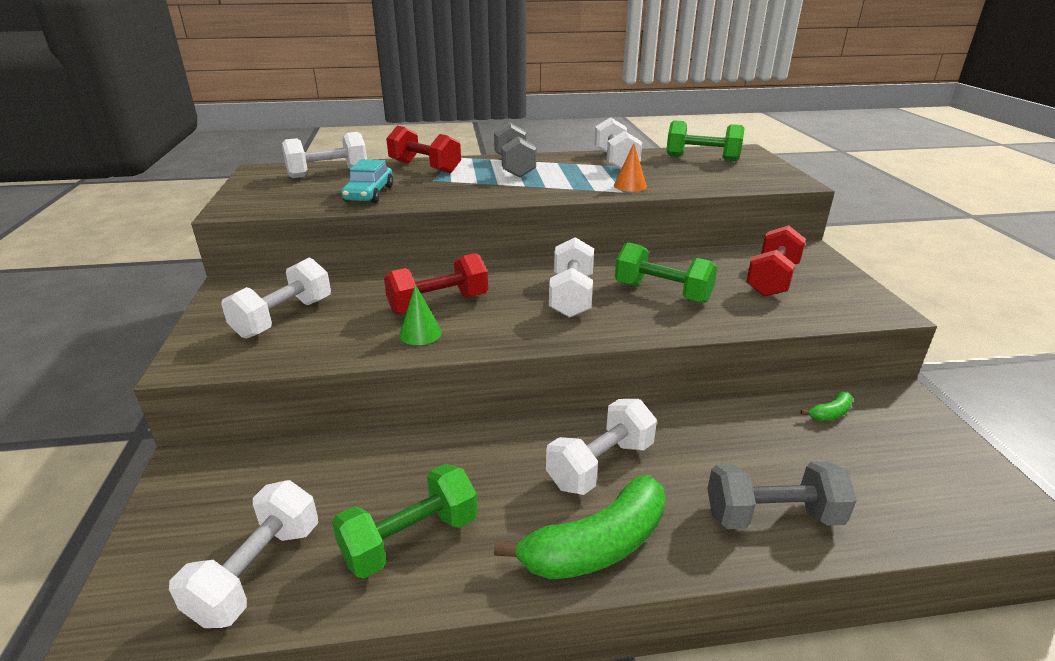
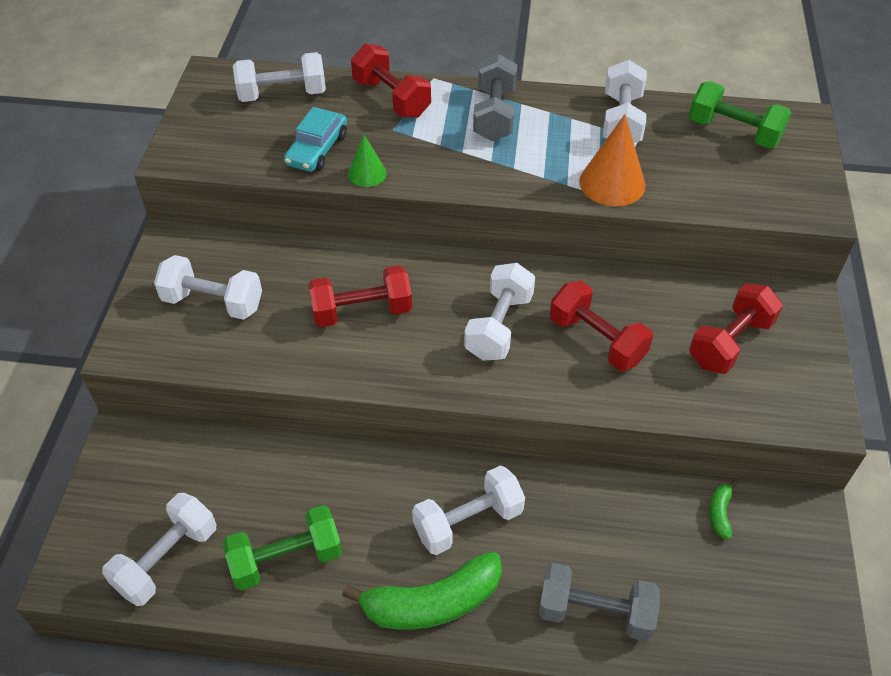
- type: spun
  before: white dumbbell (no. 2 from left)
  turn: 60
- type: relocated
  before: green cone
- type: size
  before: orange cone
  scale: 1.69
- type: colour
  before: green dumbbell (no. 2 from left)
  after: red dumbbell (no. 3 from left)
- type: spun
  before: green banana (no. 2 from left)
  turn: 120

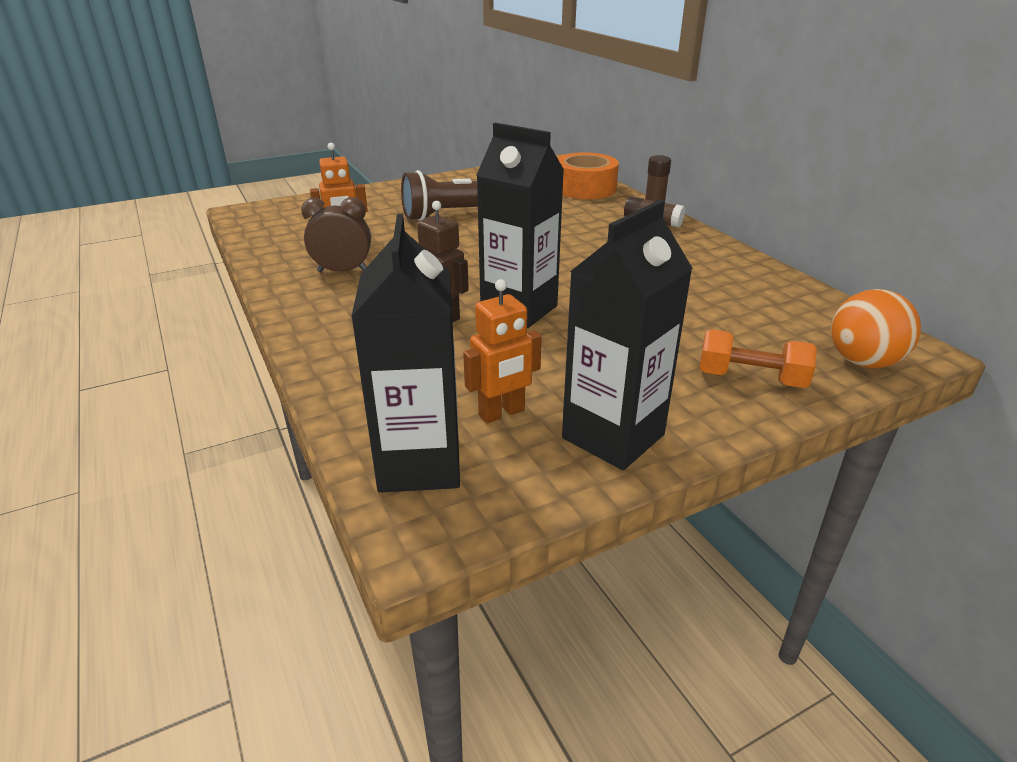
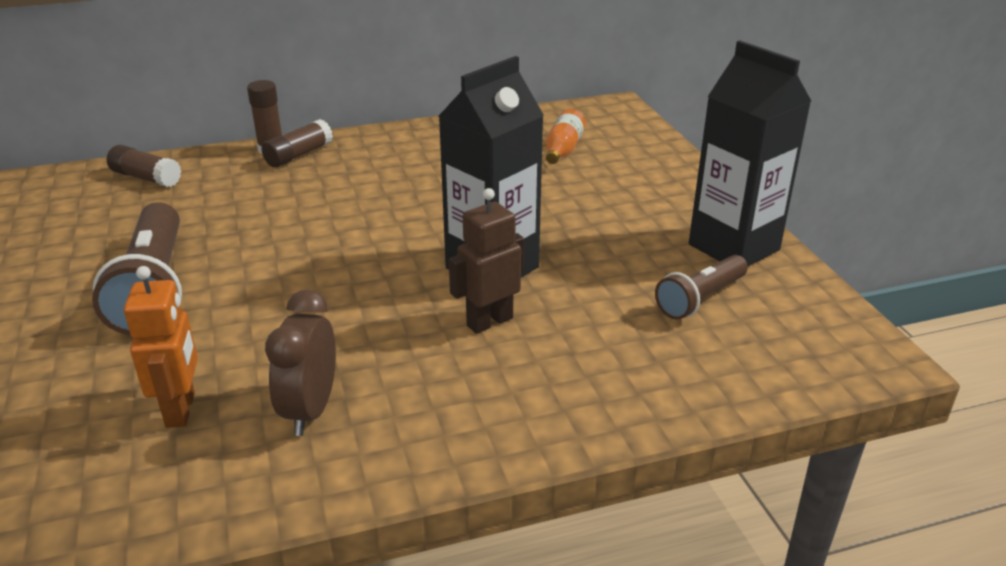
- type: missing
  before: black carton (no. 1 from left)
- type: exchanged
  before: orange robot (no. 2 from left)
  after: brown flashlight (no. 2 from left)
- type: exchanged
  before: orange tape
  after: brown glue stick (no. 1 from left)
- type: missing
  before: orange dumbbell
- type: missing
  before: orange ball
- type: appeared
  after: orange bottle

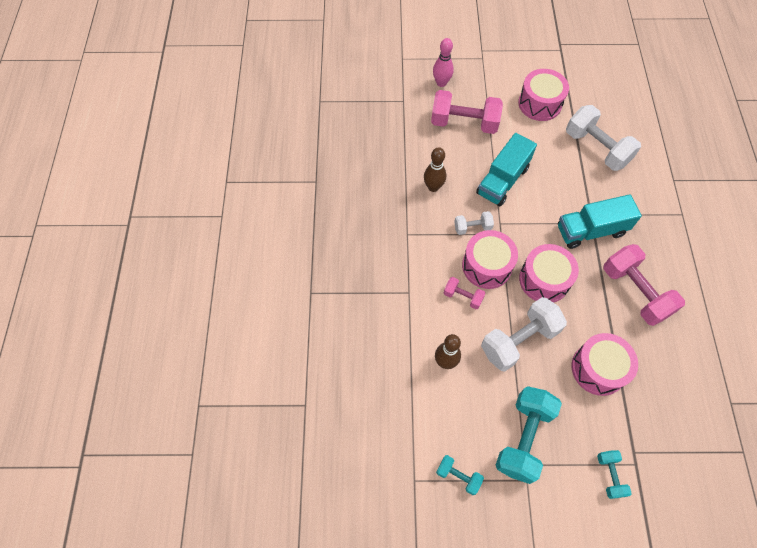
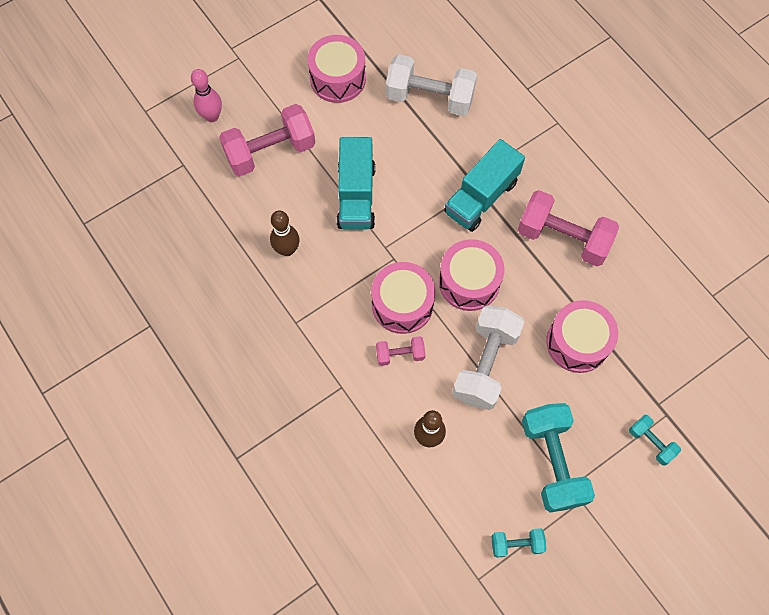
- type: missing
  before: white dumbbell (no. 1 from left)

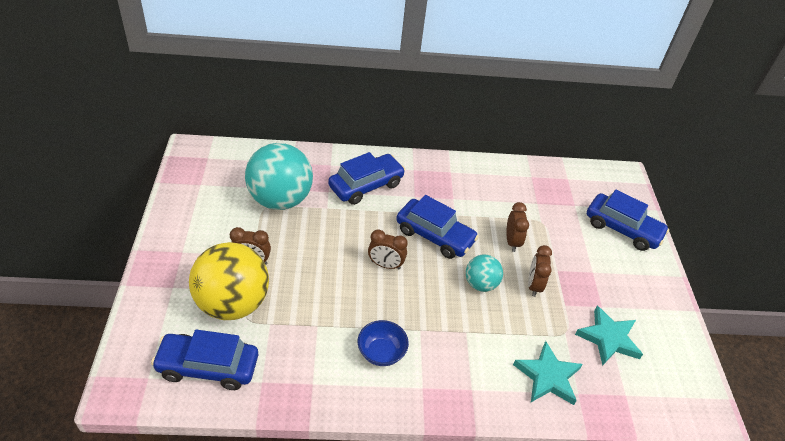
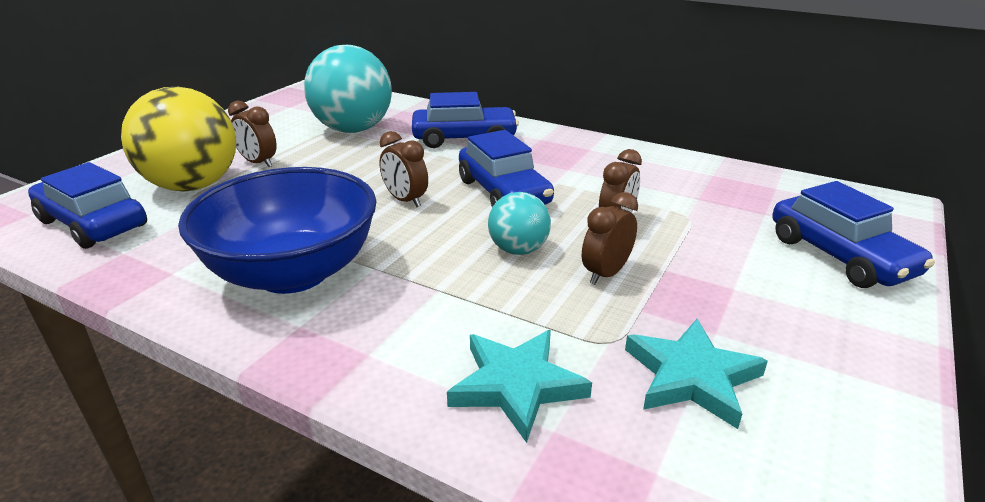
- type: size
  before: blue bowl
  scale: 2.2

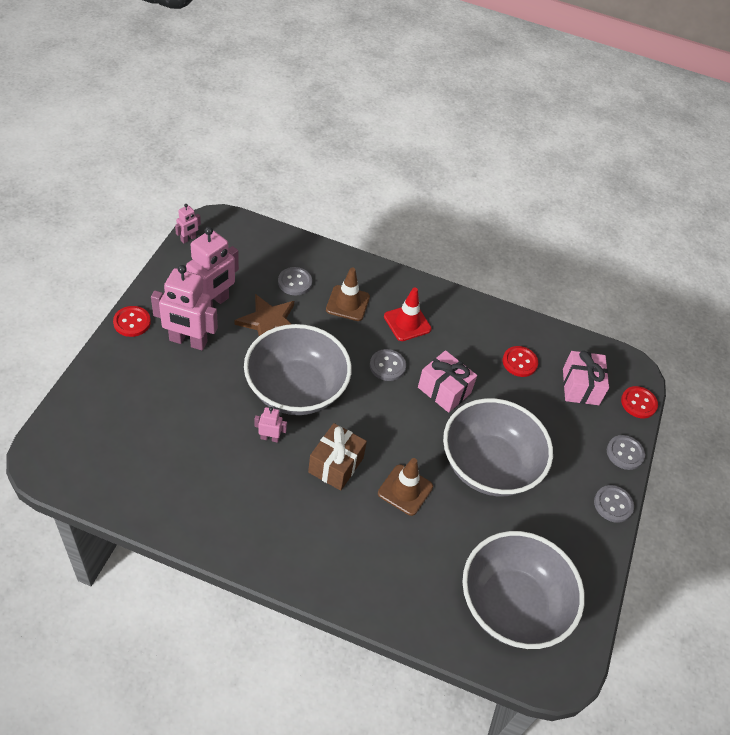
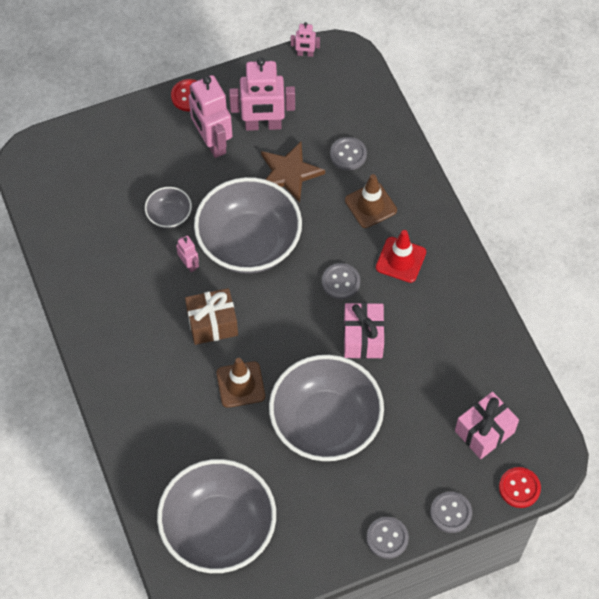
- type: missing
  before: red button (no. 2 from left)
- type: appeared
  after: grey bowl (no. 1 from left)

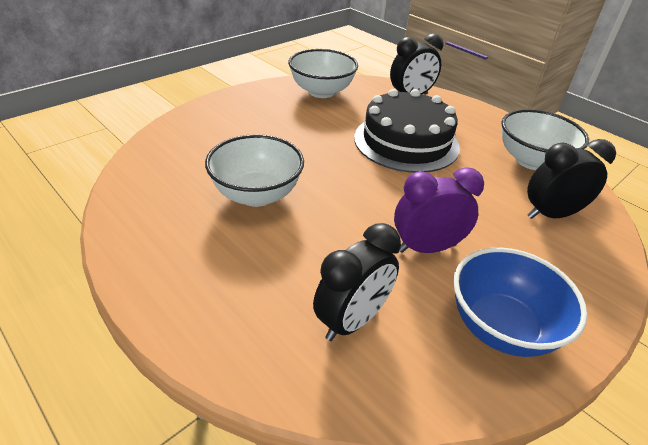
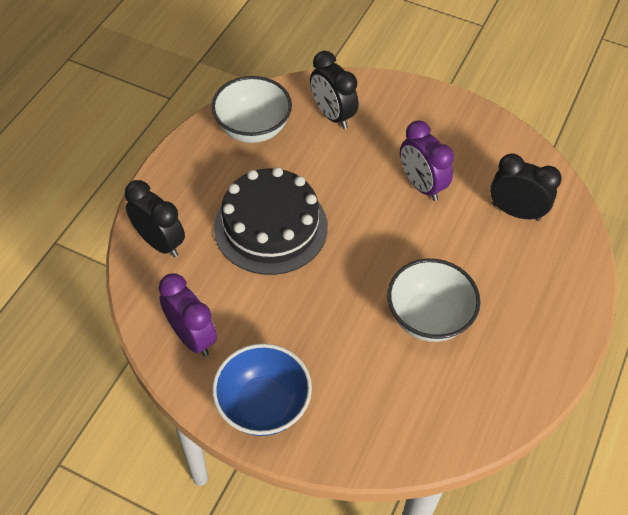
- type: exchanged
  before: white bowl (no. 2 from left)
  after: purple clock (no. 1 from left)
- type: relocated
  before: blue bowl

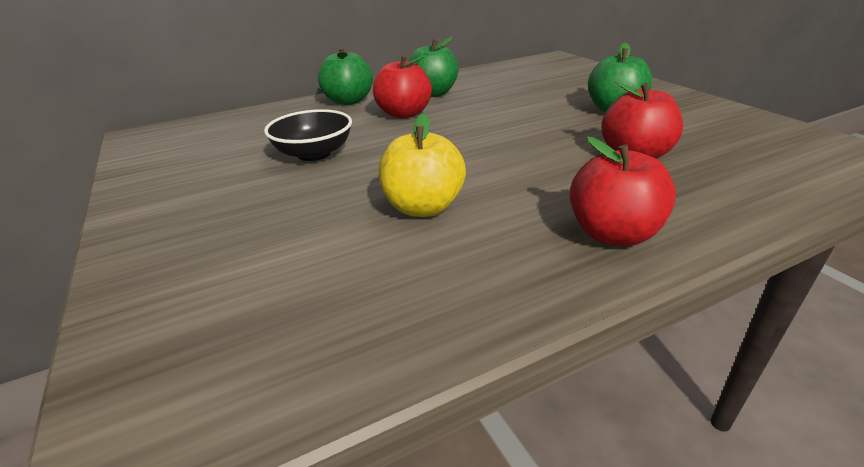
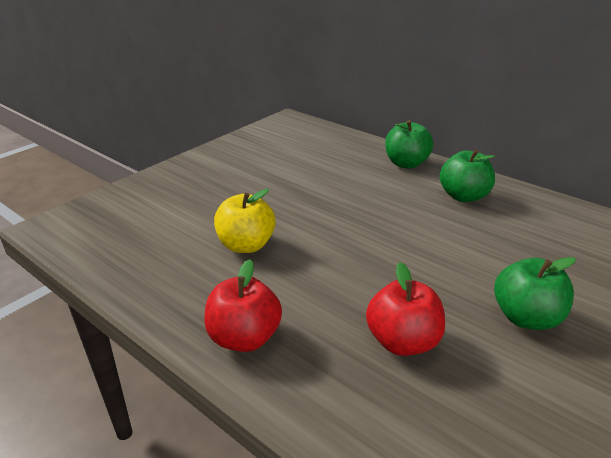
- type: missing
  before: black bowl
- type: missing
  before: red apple (no. 1 from left)

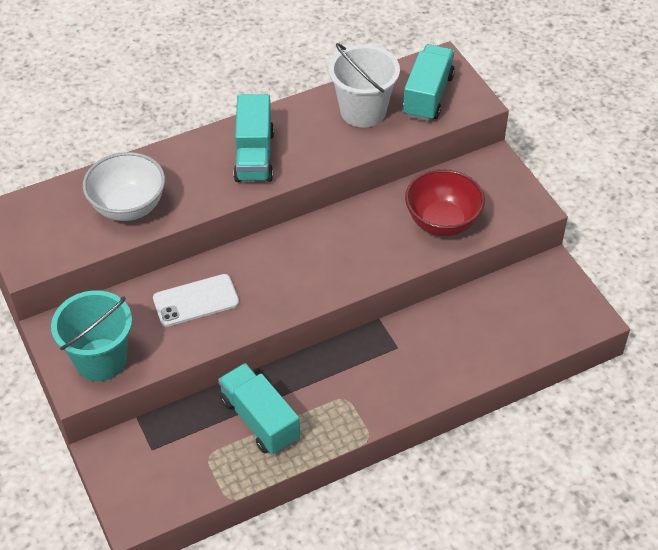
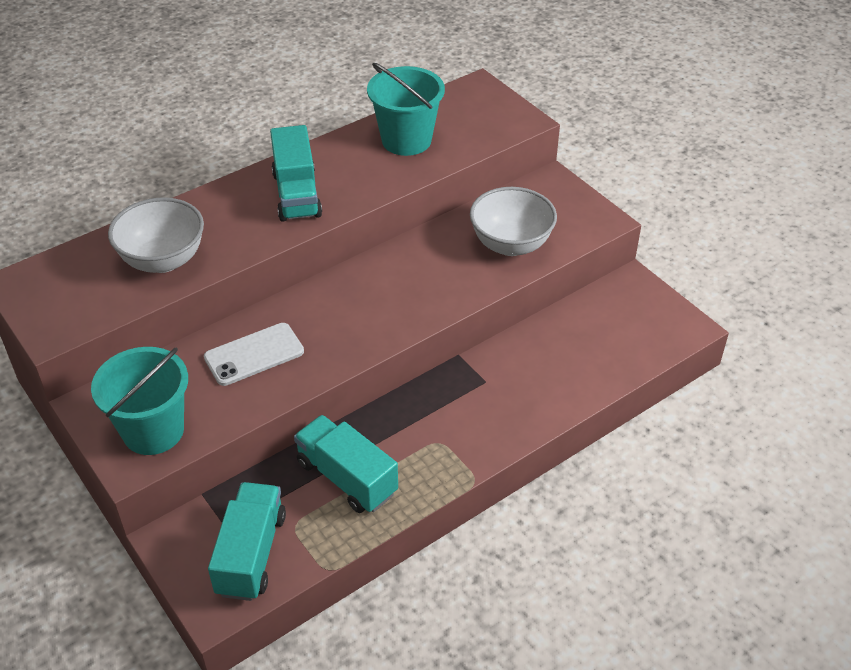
- type: colour
  before: white bucket
  after: turquoise bucket (no. 2 from left)
- type: relocated
  before: turquoise truck (no. 3 from left in the first image)
  after: turquoise truck (no. 1 from left)
- type: colour
  before: red bowl
  after: white bowl (no. 2 from left)

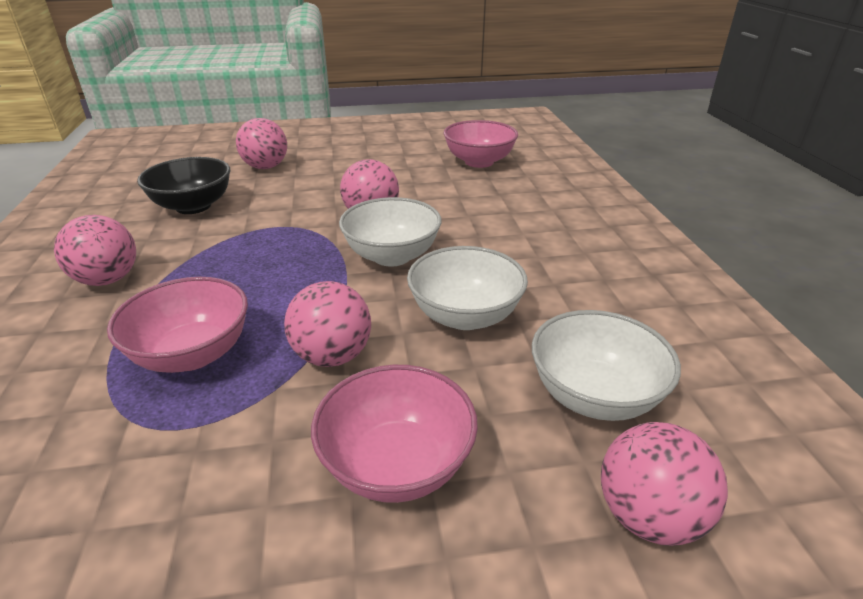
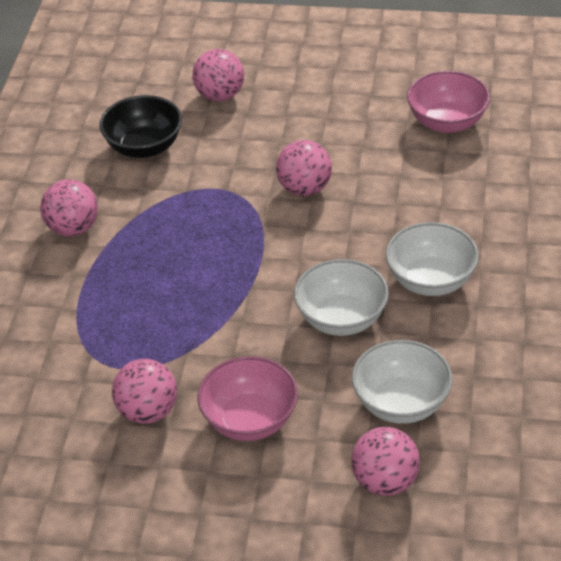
- type: missing
  before: pink bowl (no. 1 from left)
- type: relocated
  before: pink ball (no. 3 from left in the first image)
  after: pink ball (no. 2 from left)
- type: relocated
  before: white bowl (no. 1 from left in the first image)
  after: white bowl (no. 3 from left)

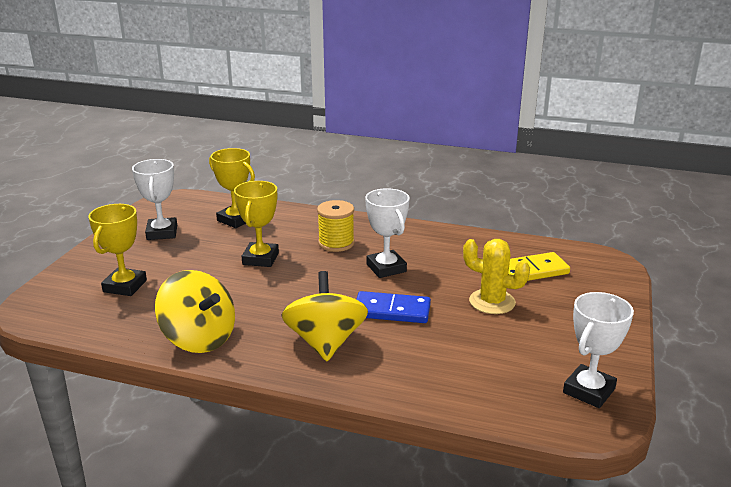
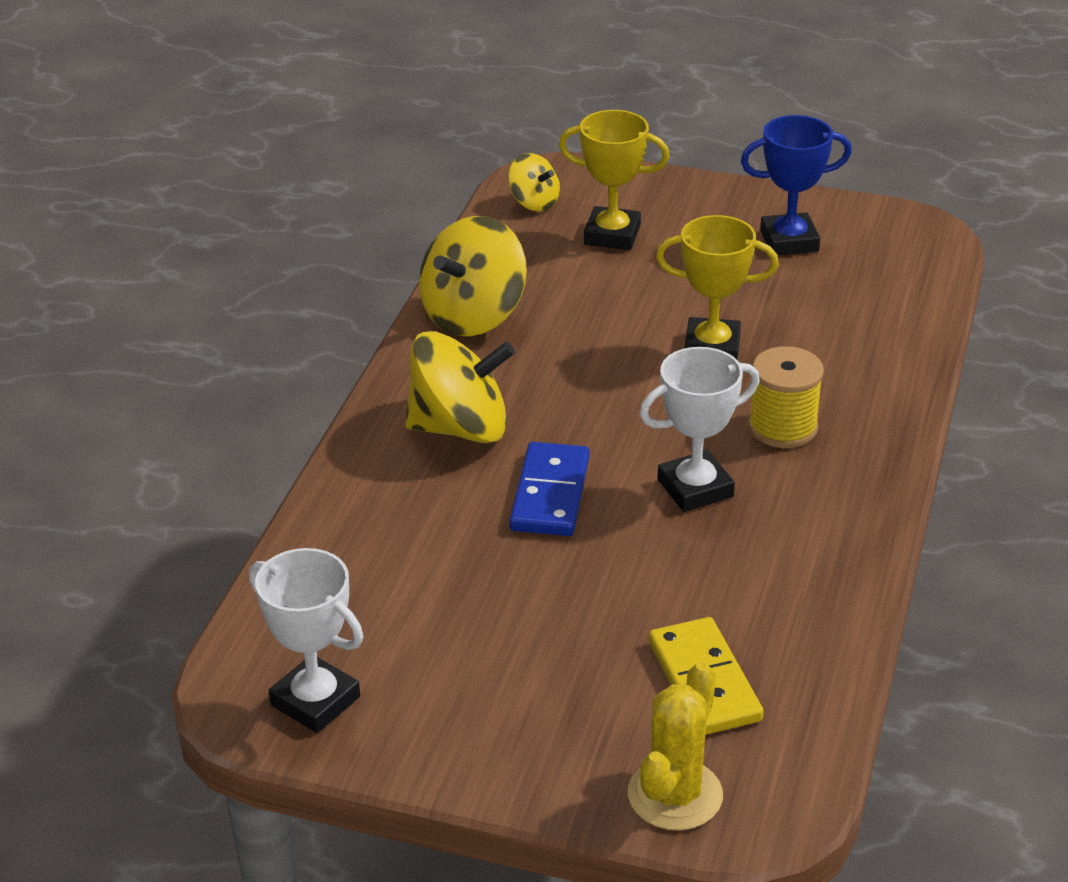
- type: colour
  before: white trophy (no. 1 from left)
  after: blue trophy
- type: missing
  before: yellow trophy (no. 2 from left)
- type: relocated
  before: yellow cactus
- type: appeared
  after: yellow spinning top (no. 3 from left)

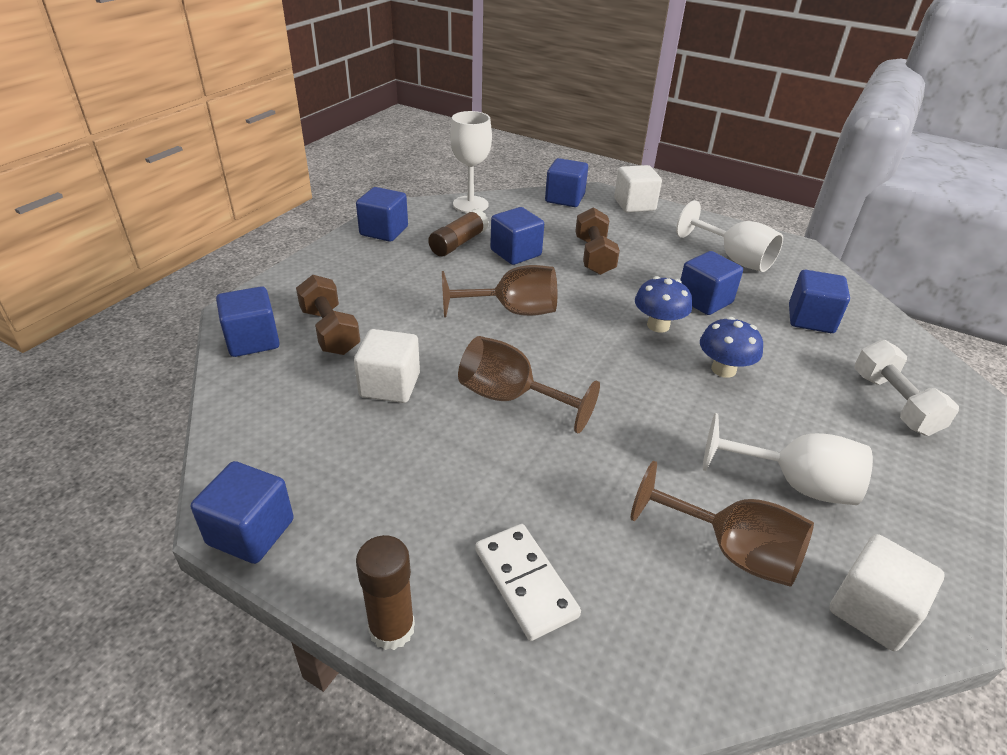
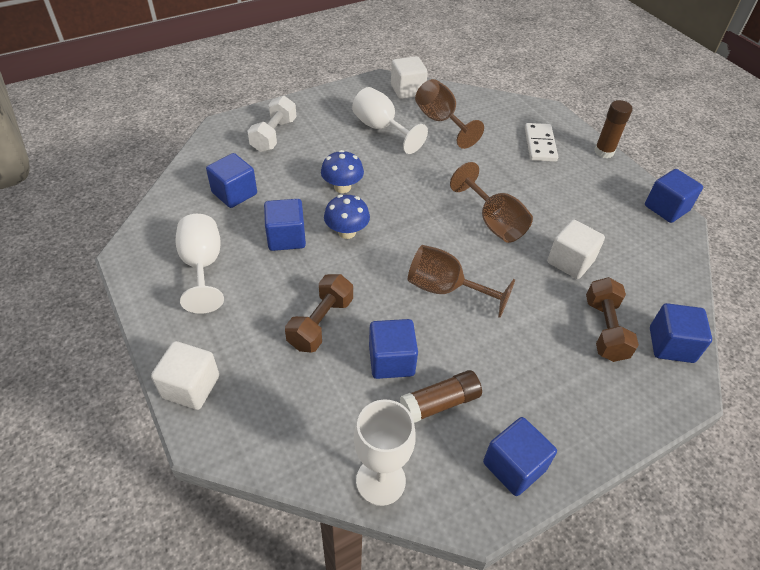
- type: missing
  before: blue cube (no. 5 from left)

